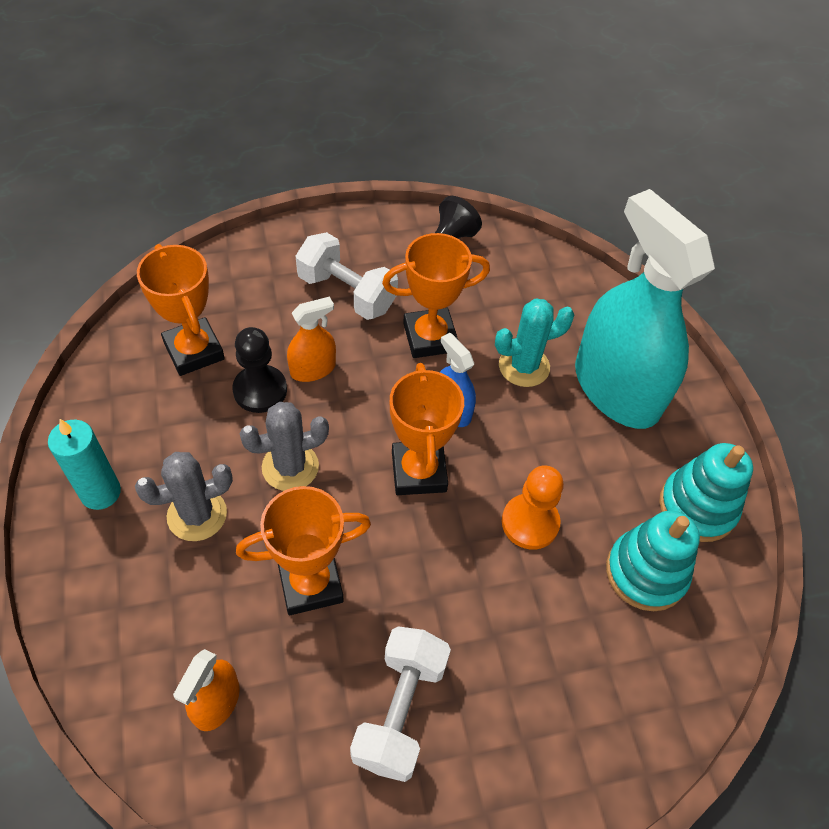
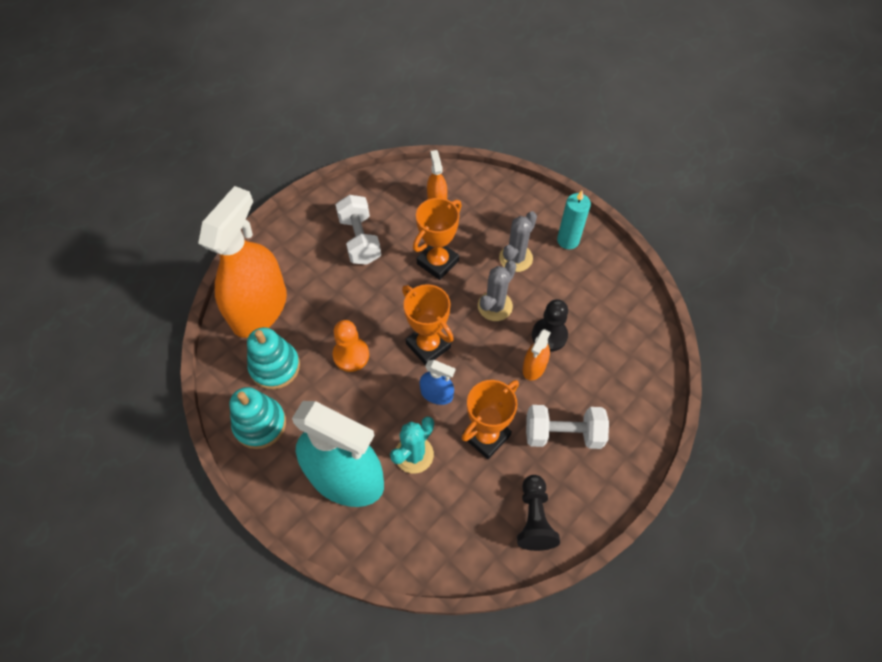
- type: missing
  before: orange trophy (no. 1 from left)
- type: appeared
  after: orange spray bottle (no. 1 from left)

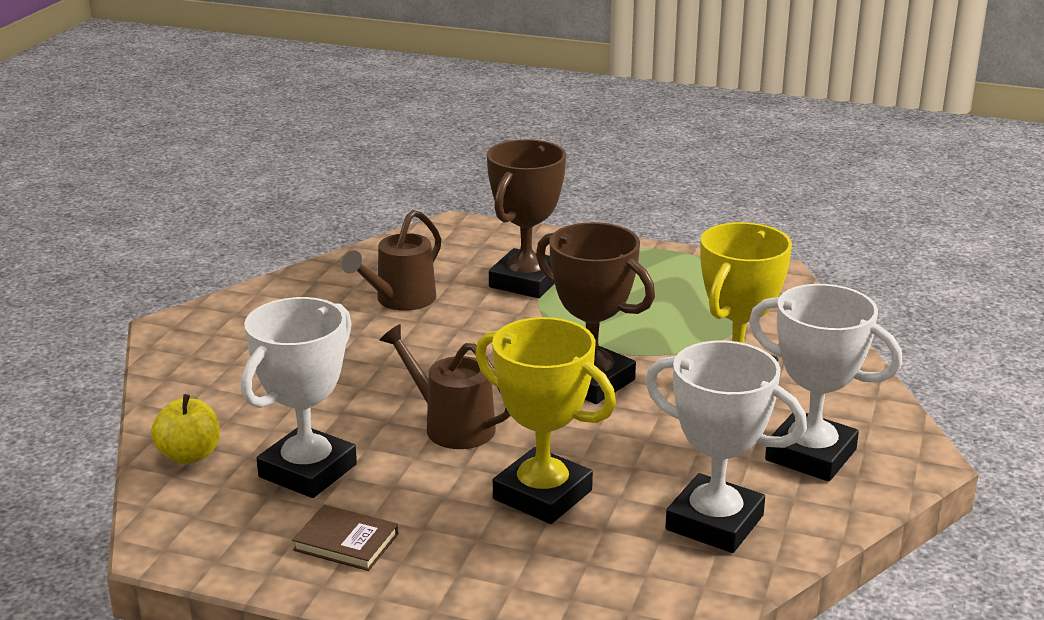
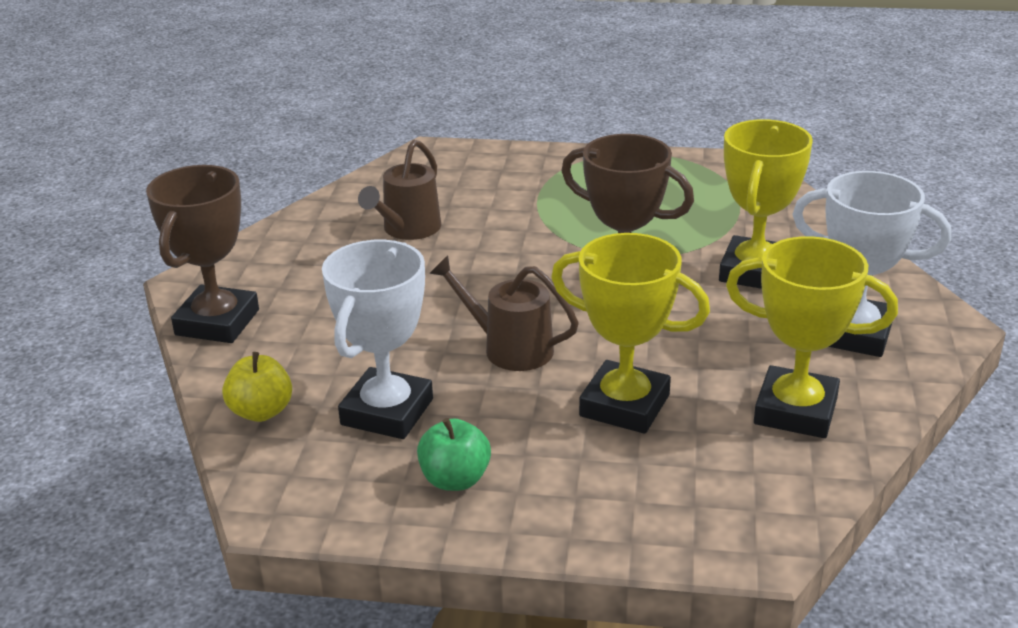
- type: exchanged
  before: brown book
  after: green apple
- type: relocated
  before: brown trophy (no. 1 from left)
- type: colour
  before: white trophy (no. 2 from left)
  after: yellow trophy (no. 3 from left)

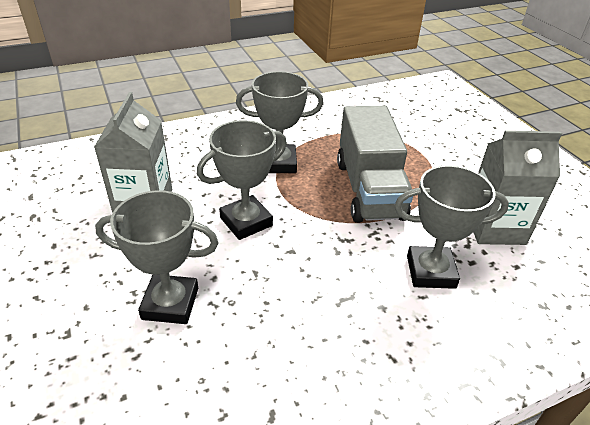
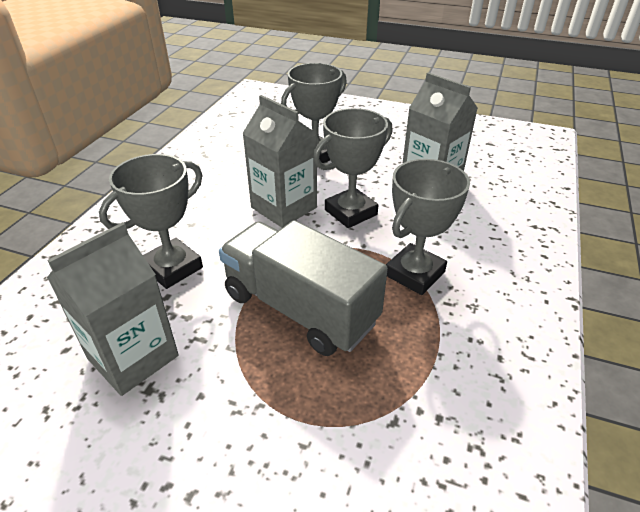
- type: spun
  before: grey trophy (no. 2 from left in the first image)
  turn: 45
- type: appeared
  after: grey carton (no. 2 from left)

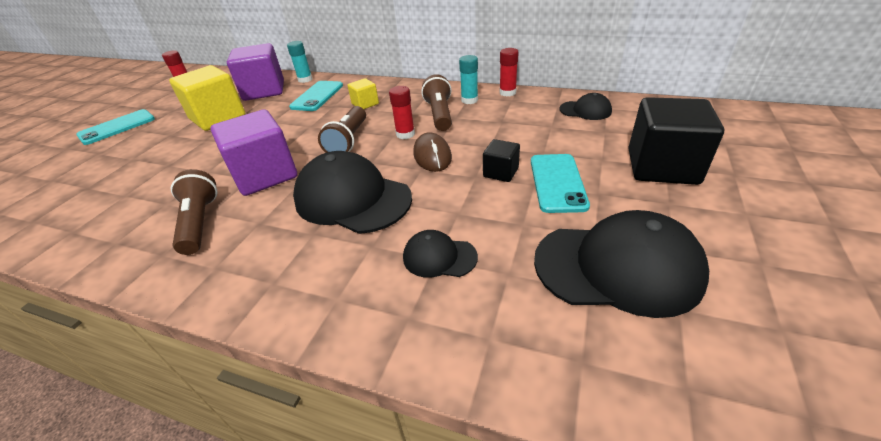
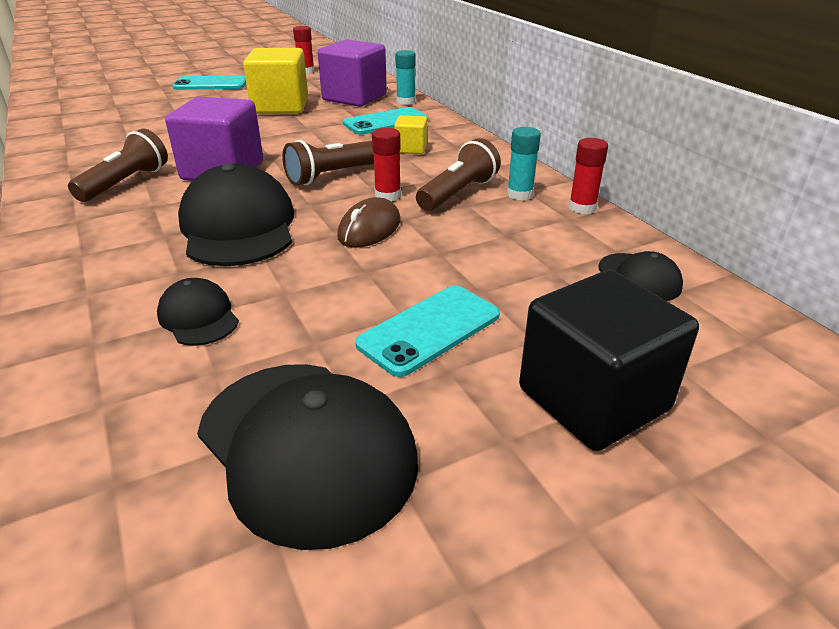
- type: missing
  before: black cube (no. 1 from left)

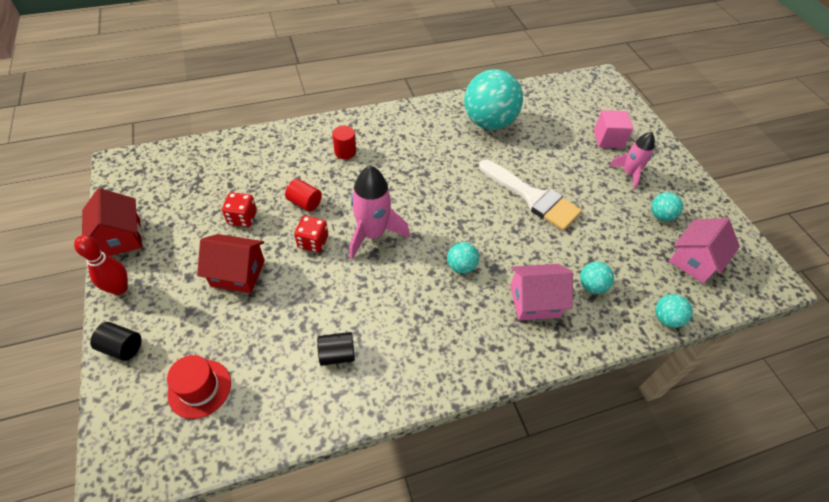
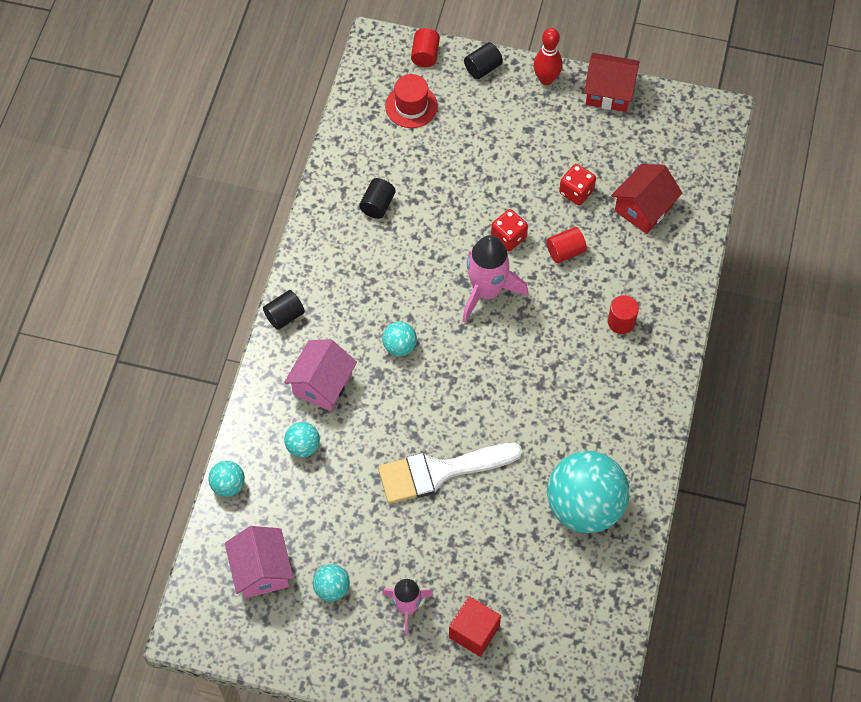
- type: relocated
  before: red house (no. 2 from left)
- type: colour
  before: pink cube
  after: red cube
- type: appeared
  after: black cylinder (no. 1 from left)
- type: appeared
  after: red cylinder (no. 1 from left)

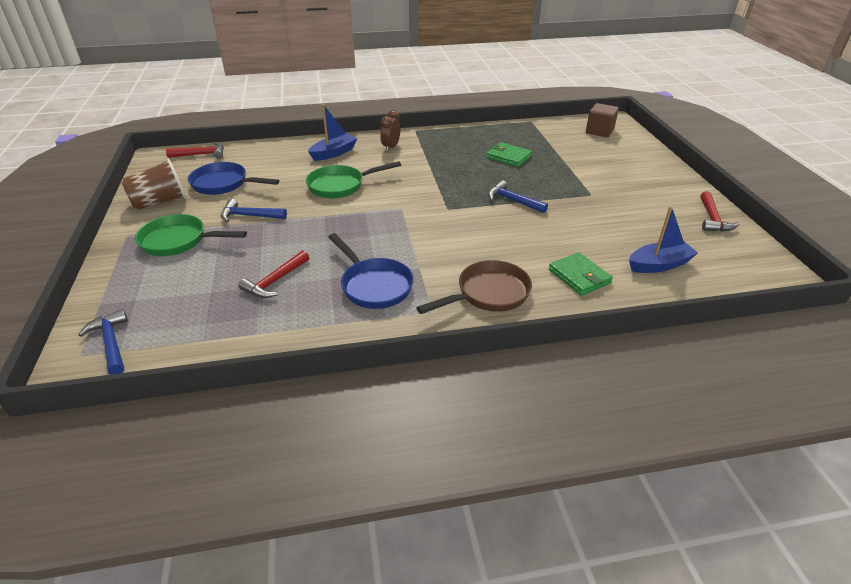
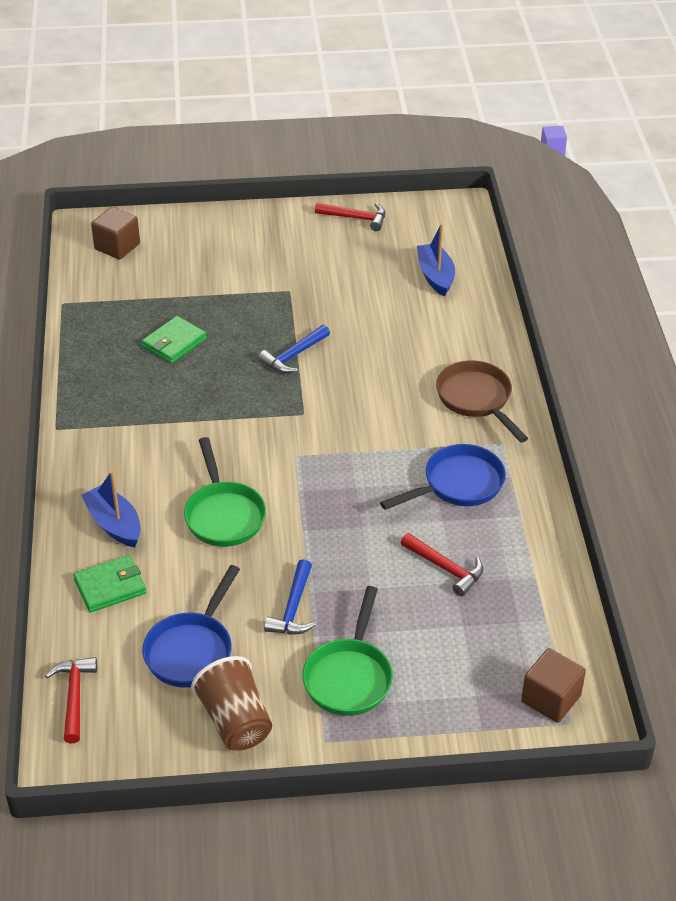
- type: exchanged
  before: blue hammer (no. 1 from left)
  after: brown cube (no. 2 from left)
- type: missing
  before: brown clock
- type: relocated
  before: green wallet (no. 2 from left in the first image)
  after: green wallet (no. 1 from left)

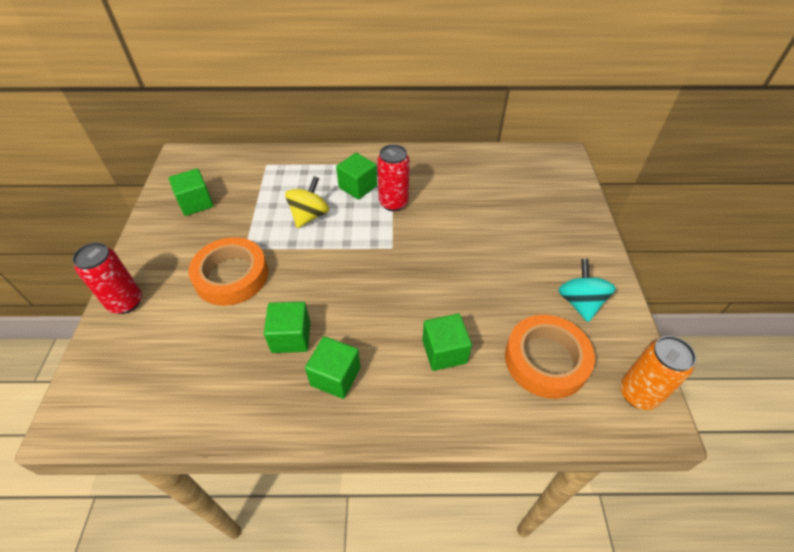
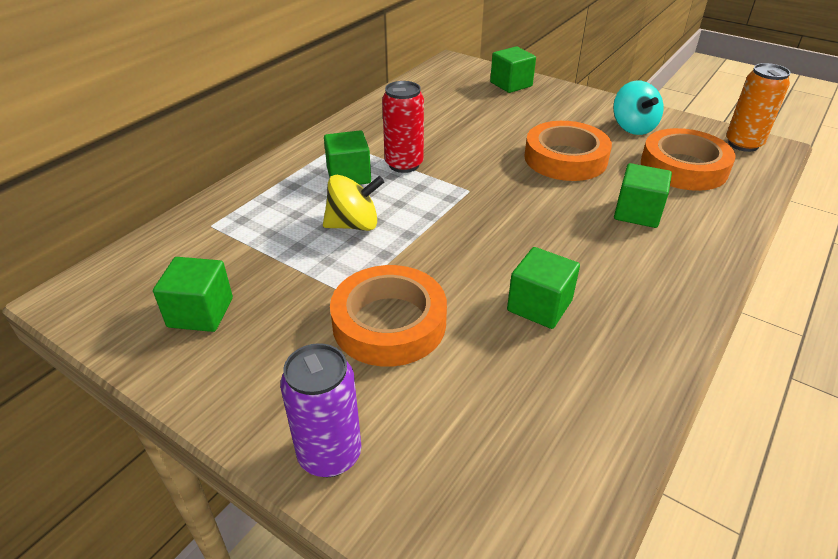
- type: colour
  before: red can (no. 1 from left)
  after: purple can
- type: spun
  before: yellow spinning top
  turn: 105
- type: relocated
  before: green cube (no. 3 from left)
- type: spun
  before: turquoise spinning top
  turn: -135
- type: appeared
  after: orange tape (no. 2 from left)

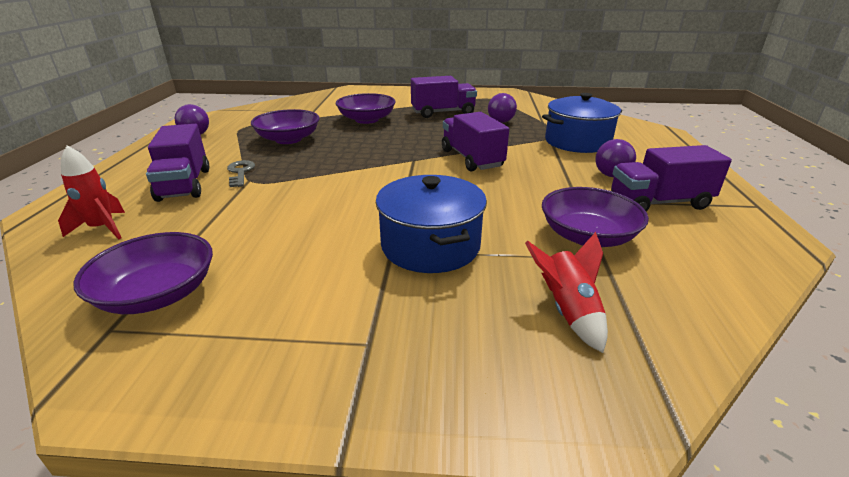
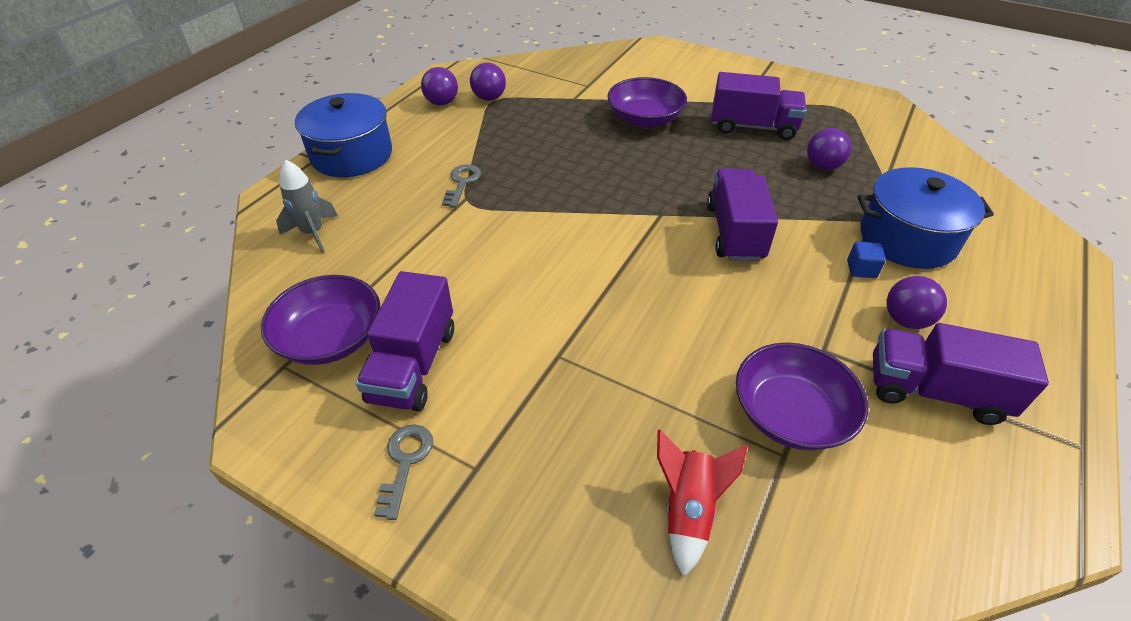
- type: colour
  before: red rocket (no. 1 from left)
  after: grey rocket
- type: relocated
  before: purple truck (no. 1 from left)
- type: missing
  before: purple bowl (no. 2 from left)
- type: relocated
  before: blue pot (no. 1 from left)
- type: appeared
  after: grey key (no. 1 from left)
- type: appeared
  after: purple ball (no. 2 from left)
- type: appeared
  after: blue cube

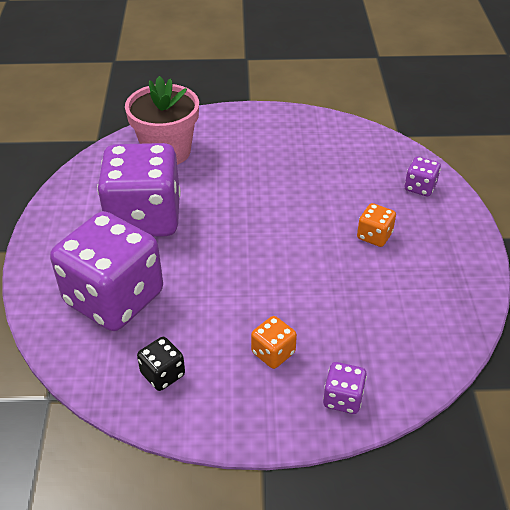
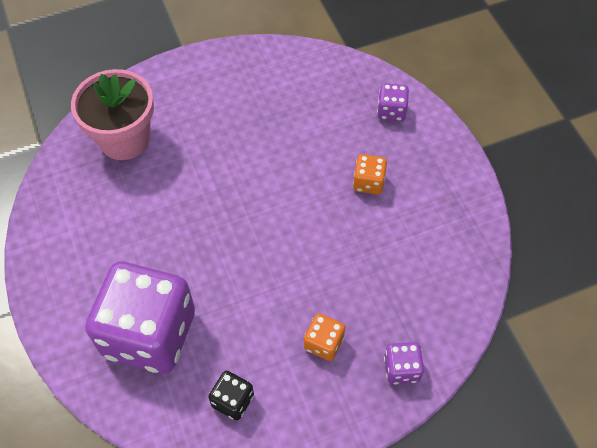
- type: missing
  before: purple dice (no. 2 from left)

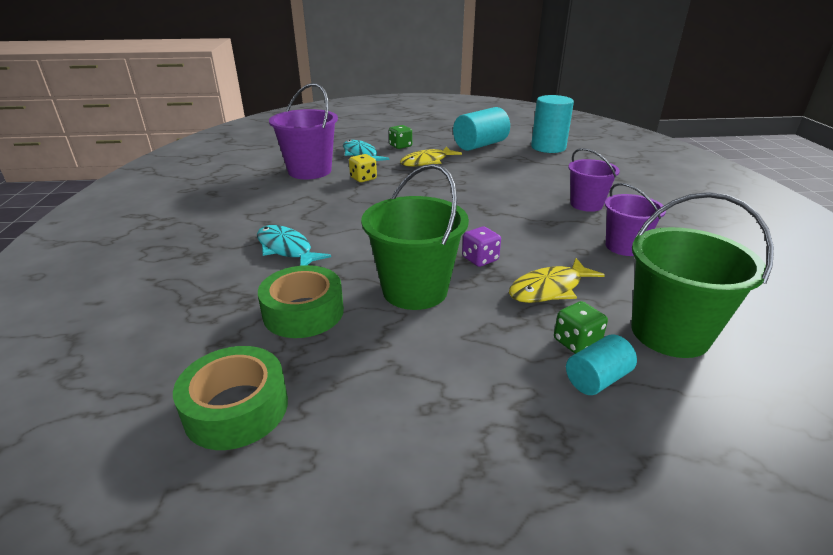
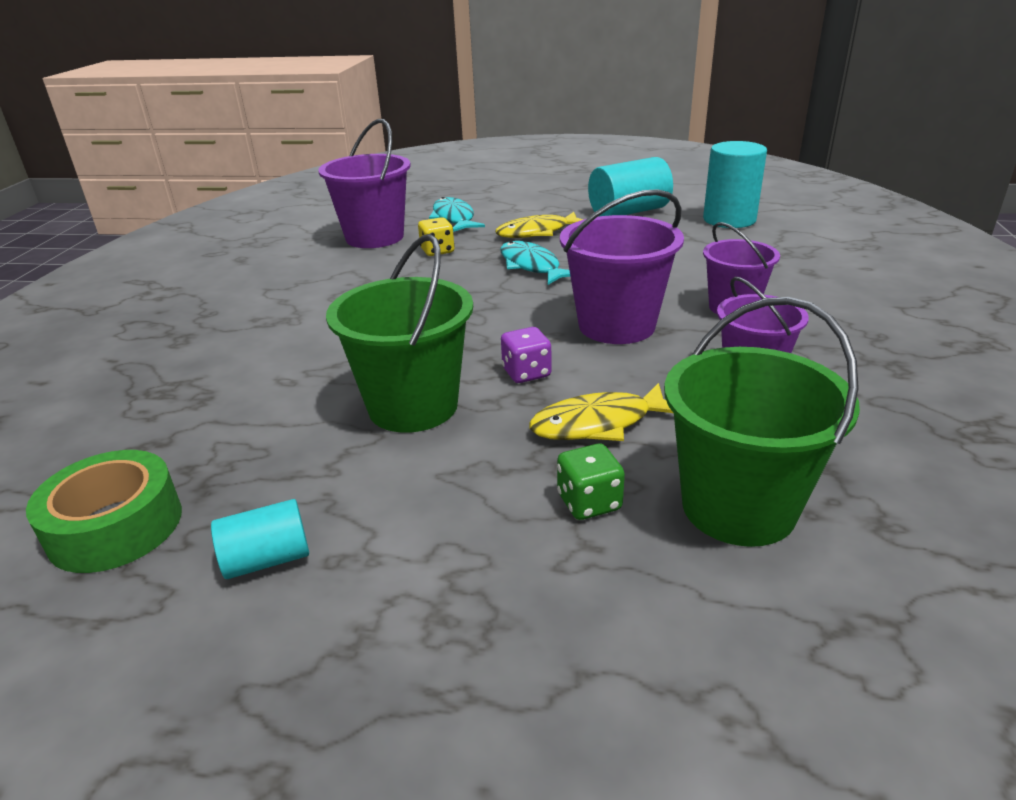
- type: relocated
  before: turquoise fish (no. 1 from left in the first image)
  after: turquoise fish (no. 2 from left)
- type: missing
  before: green tape (no. 2 from left)
- type: missing
  before: green dice (no. 1 from left)
- type: relocated
  before: turquoise cylinder (no. 3 from left in the first image)
  after: turquoise cylinder (no. 1 from left)
- type: appeared
  after: purple bucket (no. 2 from left)

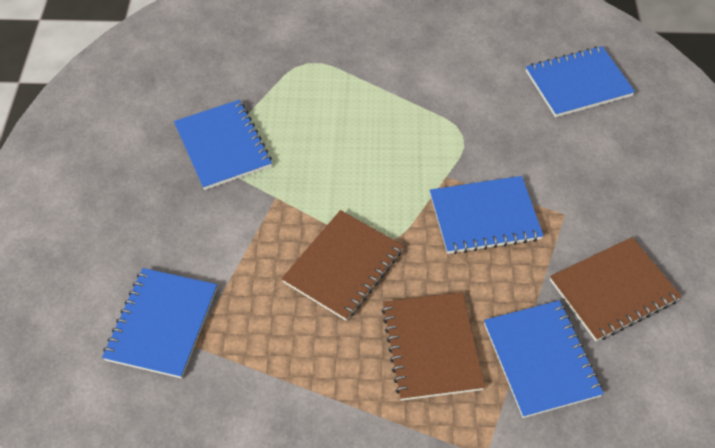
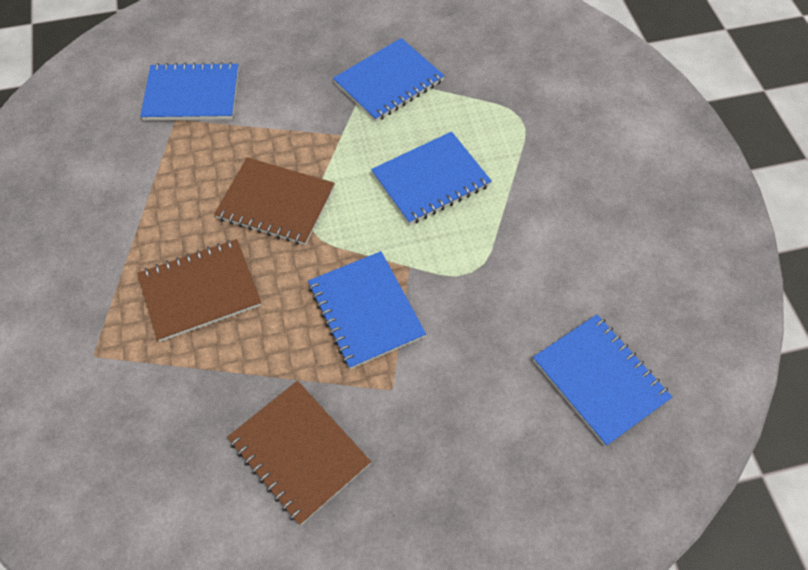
- type: relocated
  before: blue notebook (no. 4 from left)

